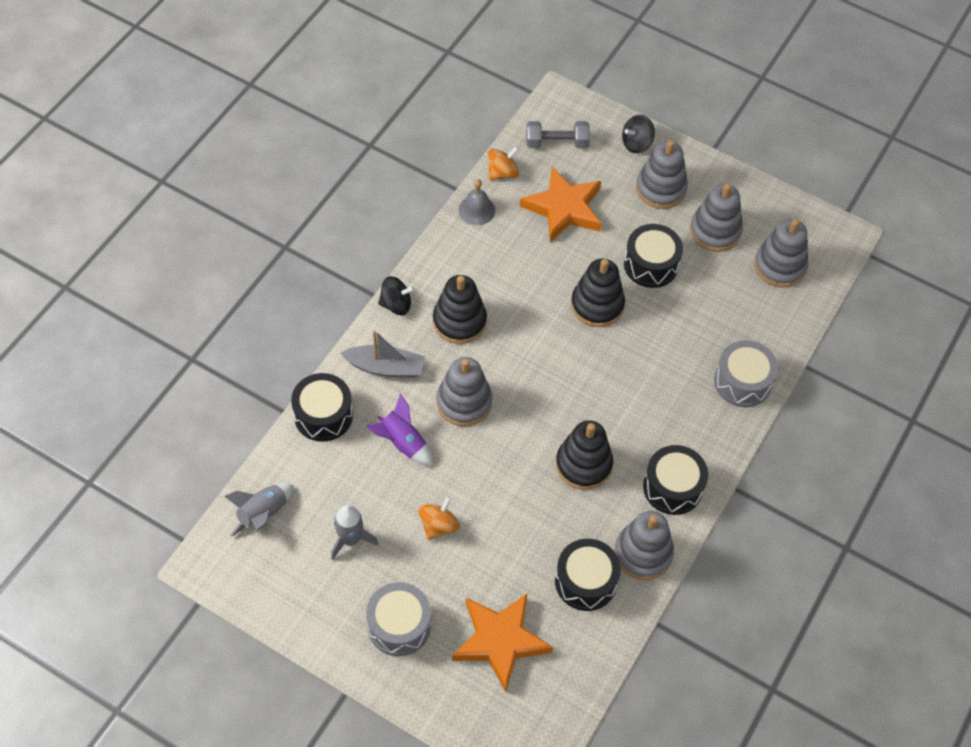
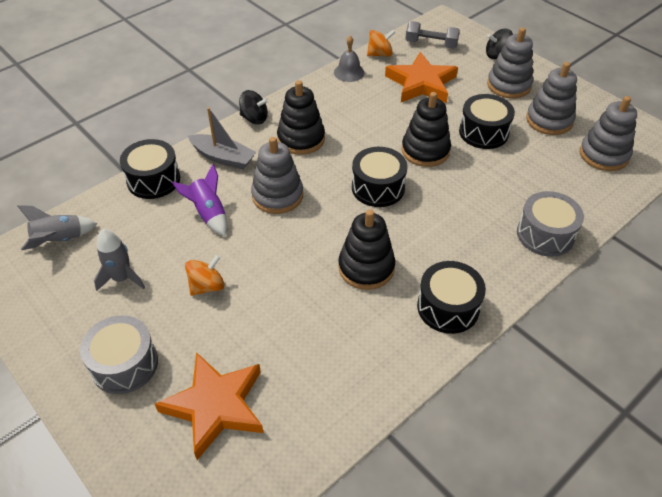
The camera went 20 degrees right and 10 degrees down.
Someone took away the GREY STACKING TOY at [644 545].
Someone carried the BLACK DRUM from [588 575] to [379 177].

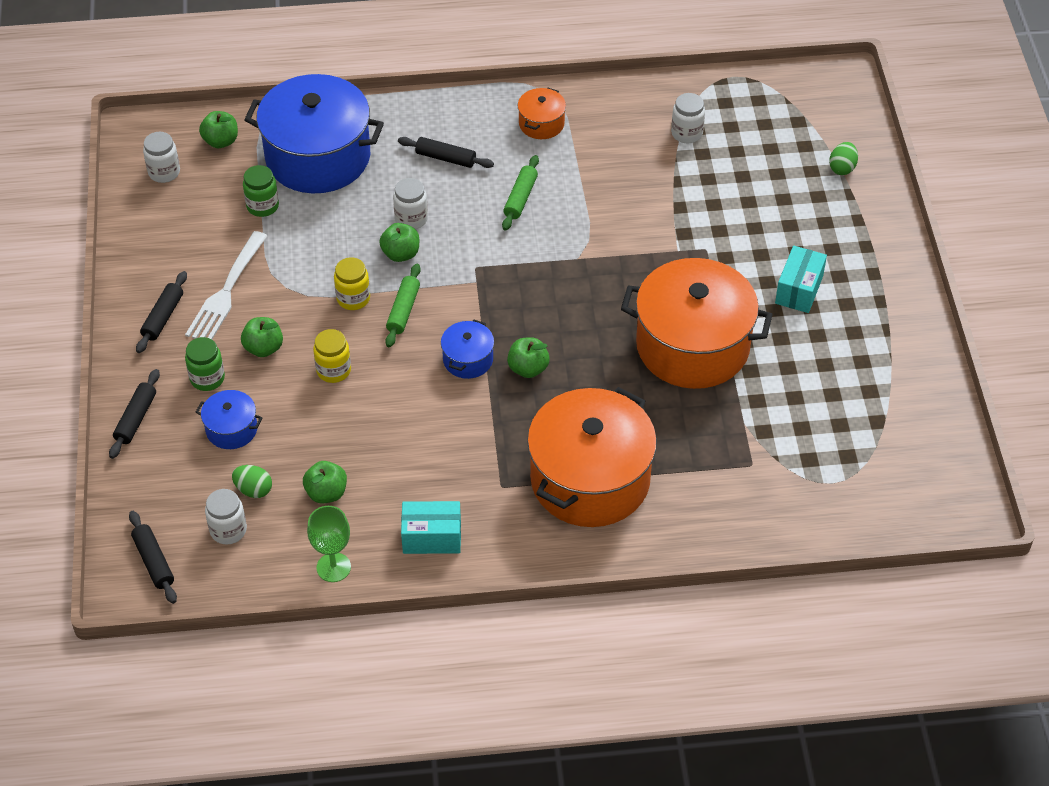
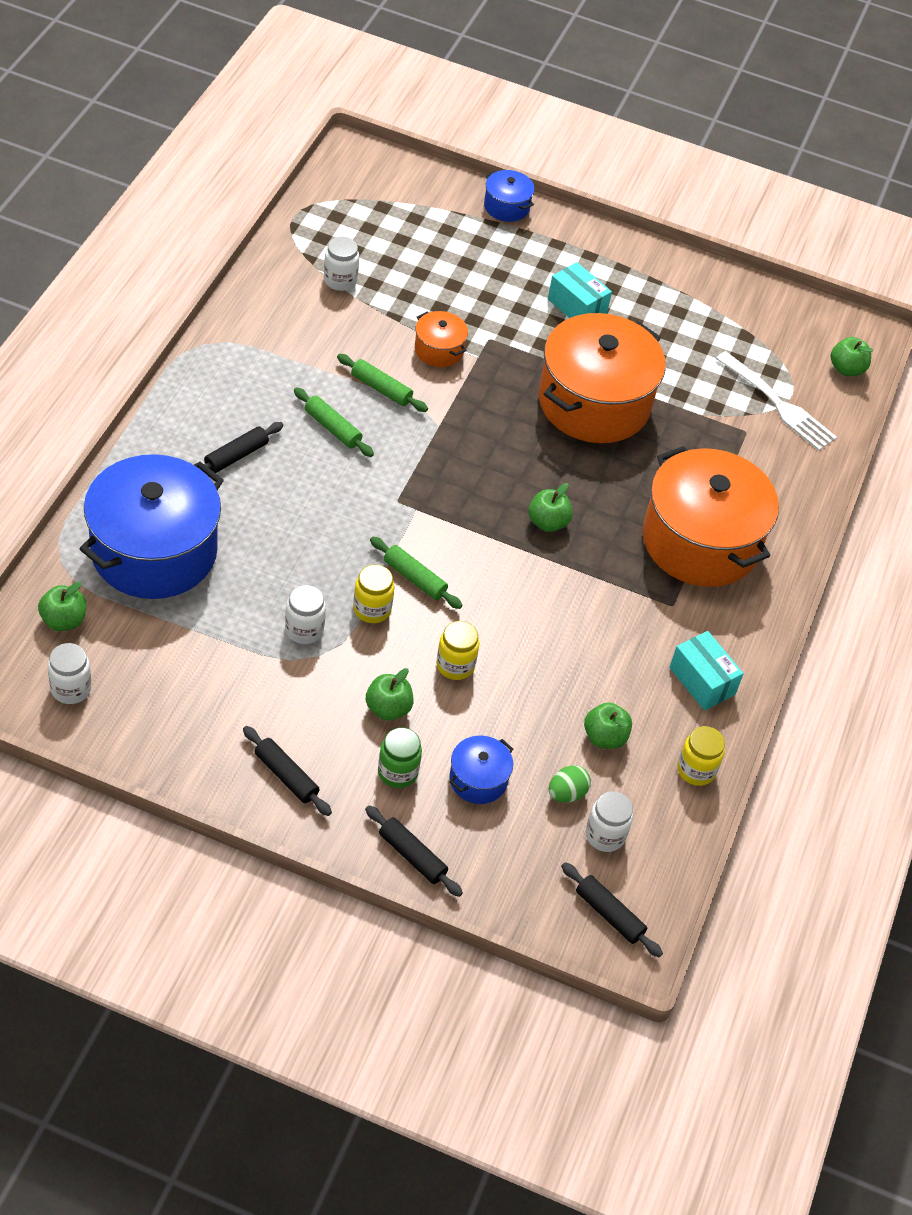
The camera went 70 degrees left and 0 degrees up.
Someone carried the ORANGE POT from [542 113] to [441 339].
Someone took away the GREEN EGG at [843 158].
Someone took away the GREEN JAR at [261 191].
Someone carried the WHITE JAR from [410 203] to [305 614].
Someone carried the GREEN APPLE from [399 242] to [852 356].
Someone carried the WHITE FORK from [226 285] to [776 401].
Someone carried the BLUE POT from [467 349] to [509 196].
Someone rotated the TURQUOISE BOX at [431 527] by 60 degrees counterclockwise.
Someone swapped the GREEN GOBLET at [329 544] for the YELLOW JAR at [701 756].
Someone rotated the BLACK ROLLING PIN at [153 557] by 45 degrees clockwise.
Someone put down the GREEN ROLLING PIN at [382 383].

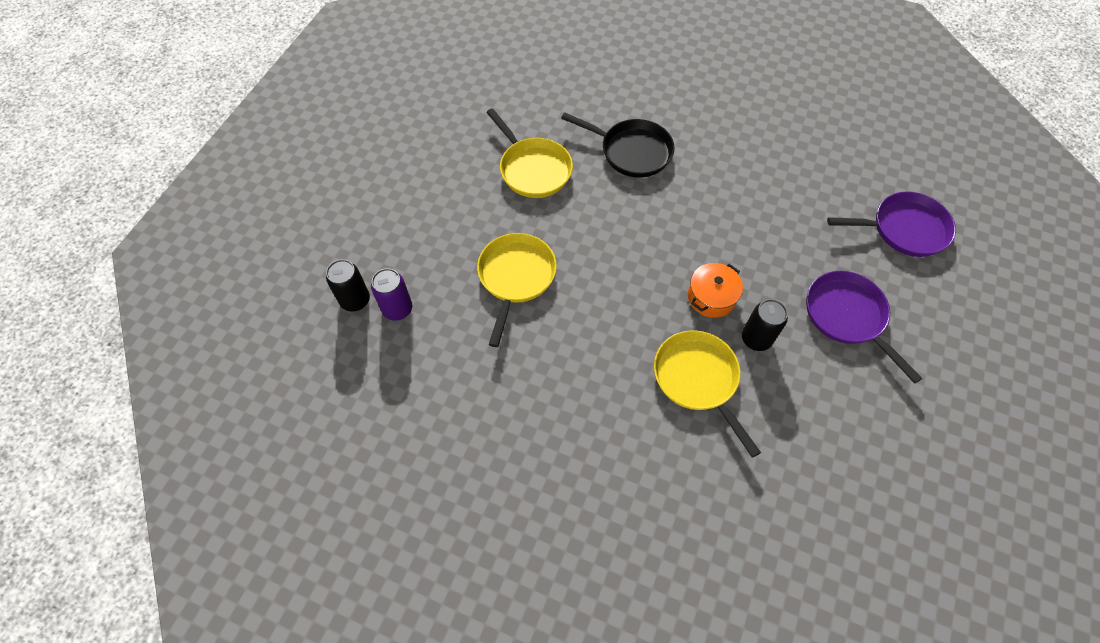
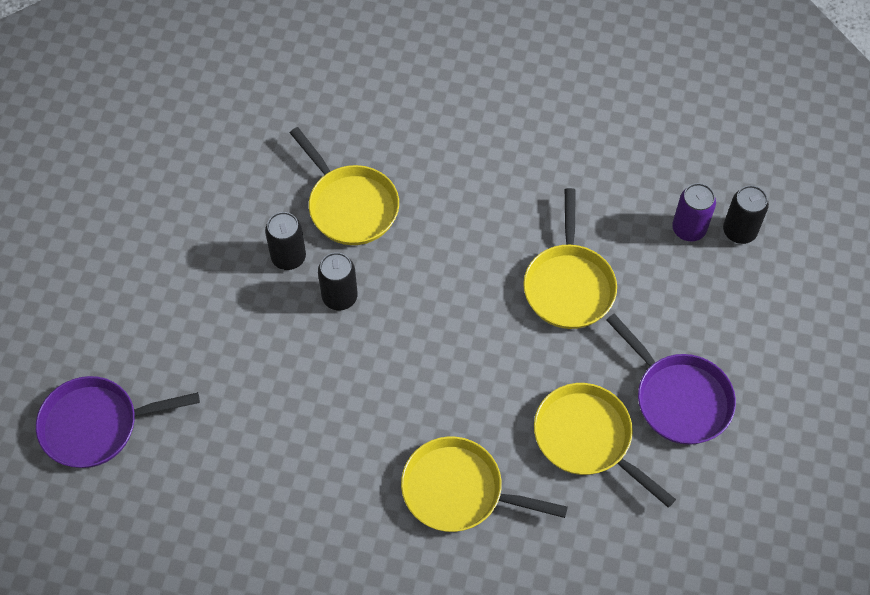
The camera went 170 degrees right and 0 degrees up.
Someone repainted the BLACK PAN at [617 145], which became the YELLOW PAN at [484 484].
Someone swapped the ORANGE POT at [715 290] for the BLACK CAN at [338 281].
Someone carried the PURPLE PAN from [865 327] to [671 379].

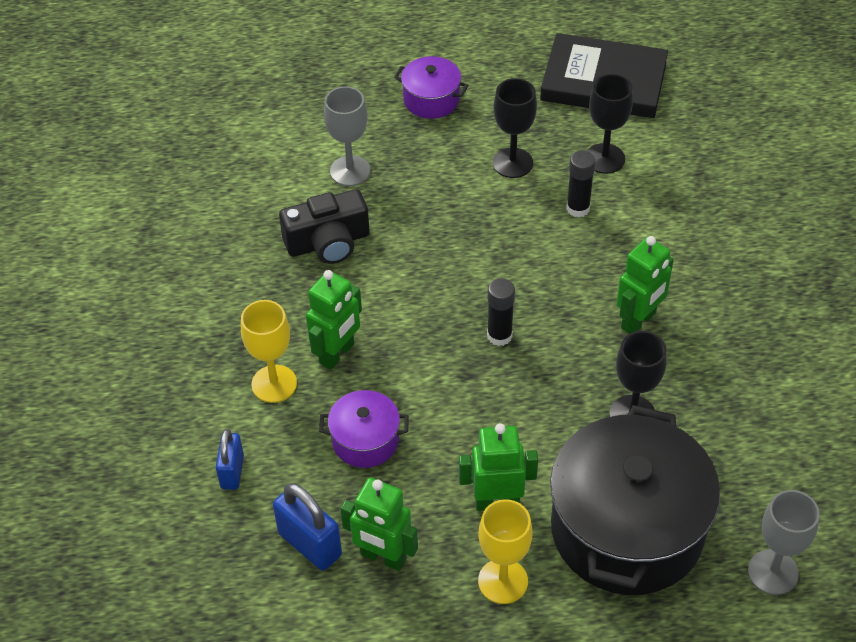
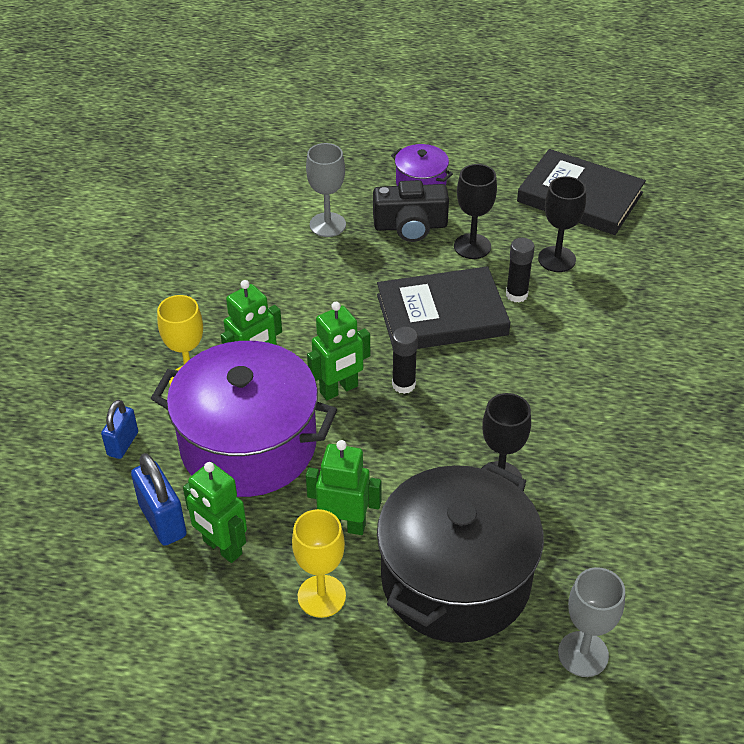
The camera went 15 degrees right and 5 degrees down.
Someone carried the BLACK CAMERA from [324 226] to [411 211].
Someone carried the GREEN ROBOT from [645 285] to [338 351].
Someone scaled the PURPLE POT at [364 429] by 2.17.
Someone put down the BLACK BOOK at [444 307].

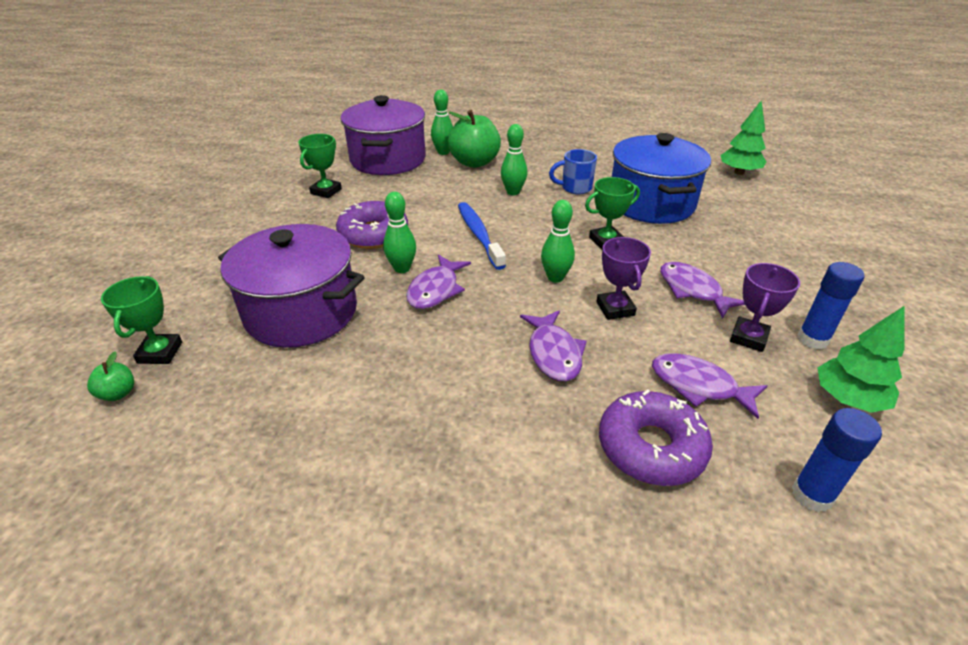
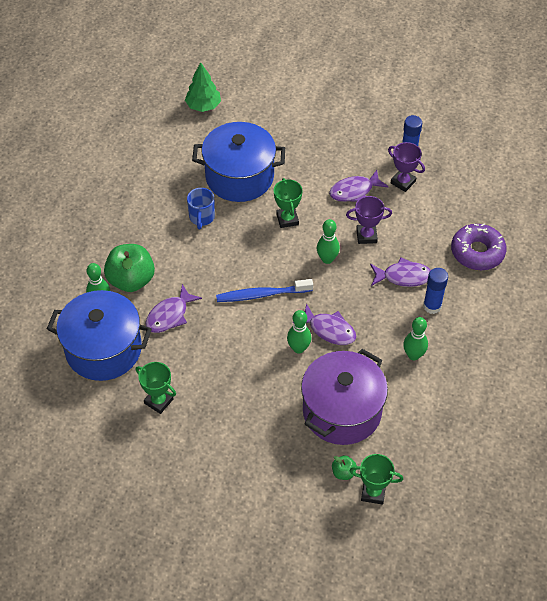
The camera went 80 degrees left and 15 degrees up.
Someone repainted the PURPLE POT at [383 135], which became the BLUE POT at [99 335].
Someone carried the GREEN BOWLING PIN from [514 159] to [415 338].
Someone took away the PURPLE DONUT at [372 225].
Someone took away the GREEN TREE at [861 358].
Someone carried the GREEN APPLE from [110 376] to [344 468].
Someone carried the PURPLE FISH from [709 386] to [174 308].
Someone carried the BLUE GLUE STICK from [837 460] to [435 291].

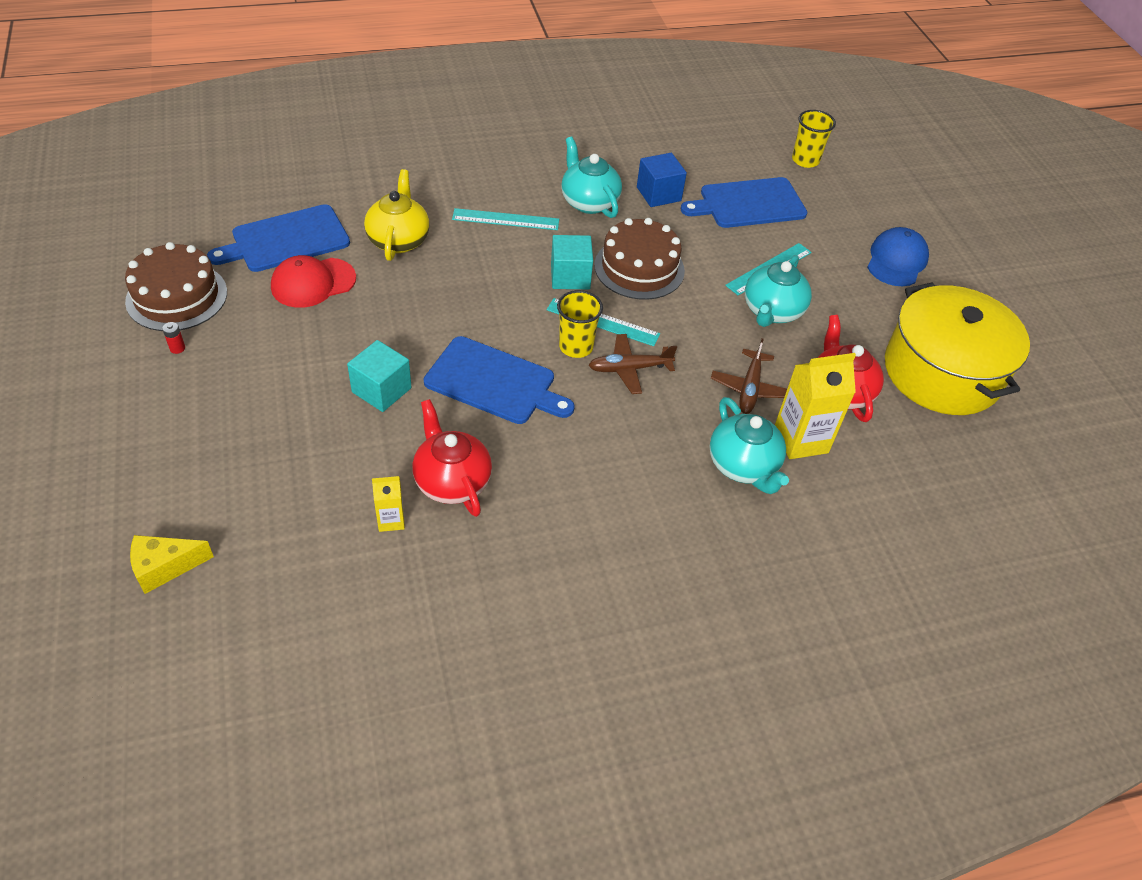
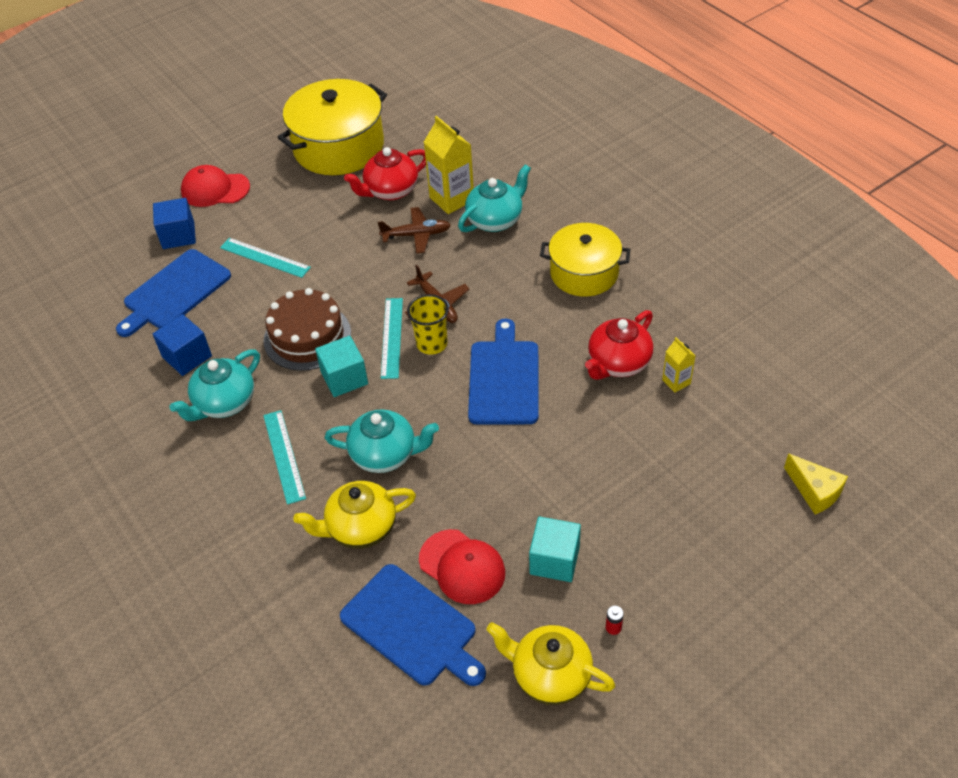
The camera went 105 degrees left and 0 degrees up.
Someone took away the YELLOW CUP at [814 139].
Someone rotated the BLUE CUTTING BOARD at [744 202] by 75 degrees clockwise.
Someone repainted the BLUE CAP at [898 256], which became the RED CAP at [215 186].
Someone swapped the BROWN CAKE at [176 286] for the YELLOW TEAPOT at [550 663].
Someone carried the TURQUOISE TEAPOT from [778 291] to [382 441].
Someone carried the TURQUOISE CUBE from [379 376] to [555 549].
Someone put down the BLUE CUBE at [174 223].
Someone put down the YELLOW POT at [585 259].

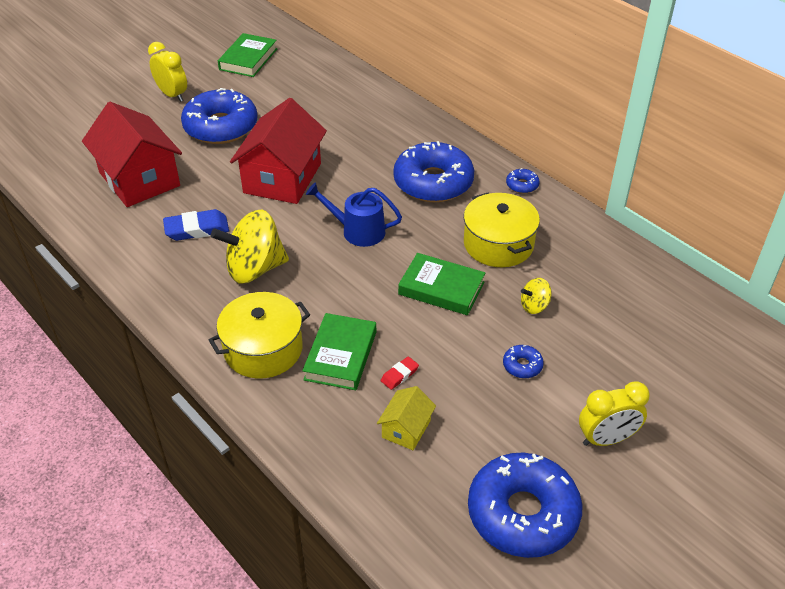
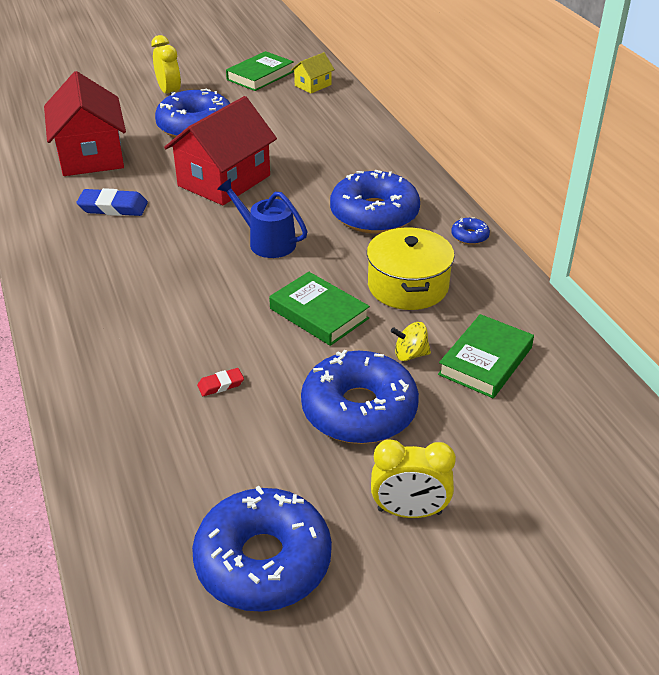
The camera went 20 degrees right and 5 degrees down.
Someone took away the YELLOW SPINNING TOP at [250 246].
Someone took away the YELLOW POT at [259 335].
Someone carried the GREEN BOOK from [339 351] to [486 356].
Someone scaled the BLUE DONUT at [523 361] by 2.43.
Someone carried the YELLOW HOUSE from [406 418] to [313 72].

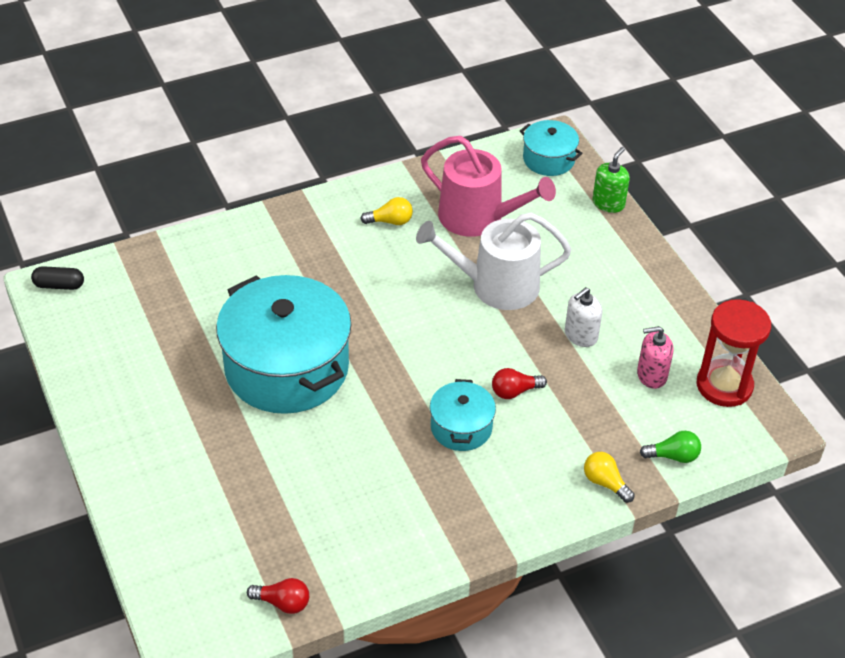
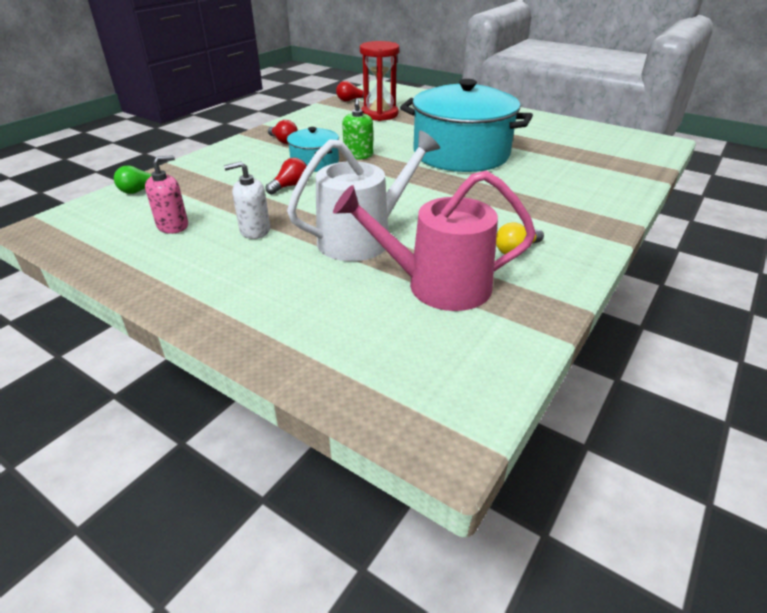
The camera went 150 degrees right and 10 degrees down.
Someone took away the TURQUOISE POT at [551 148].
Someone carried the GREEN SOAP DISPENSER from [611 180] to [357 129].
Someone took away the BLACK CAPSULE at [57 278].
Someone rotated the WHITE SOAP DISPENSER at [584 317] by 120 degrees counterclockwise.
Someone carried the RED HOURGLASS from [734 353] to [380 81].
Someone took away the YELLOW LIGHT BULB at [609 477].
Someone put down the RED LIGHT BULB at [283 132].

